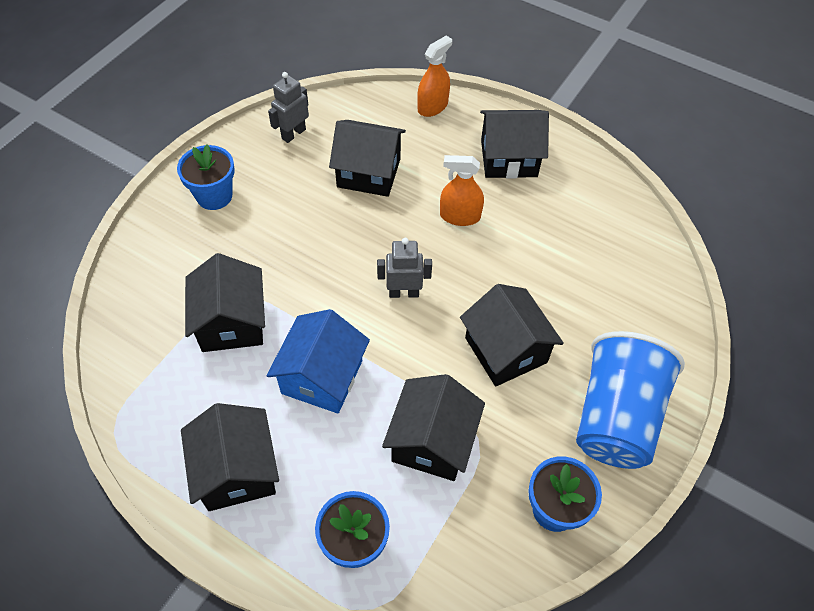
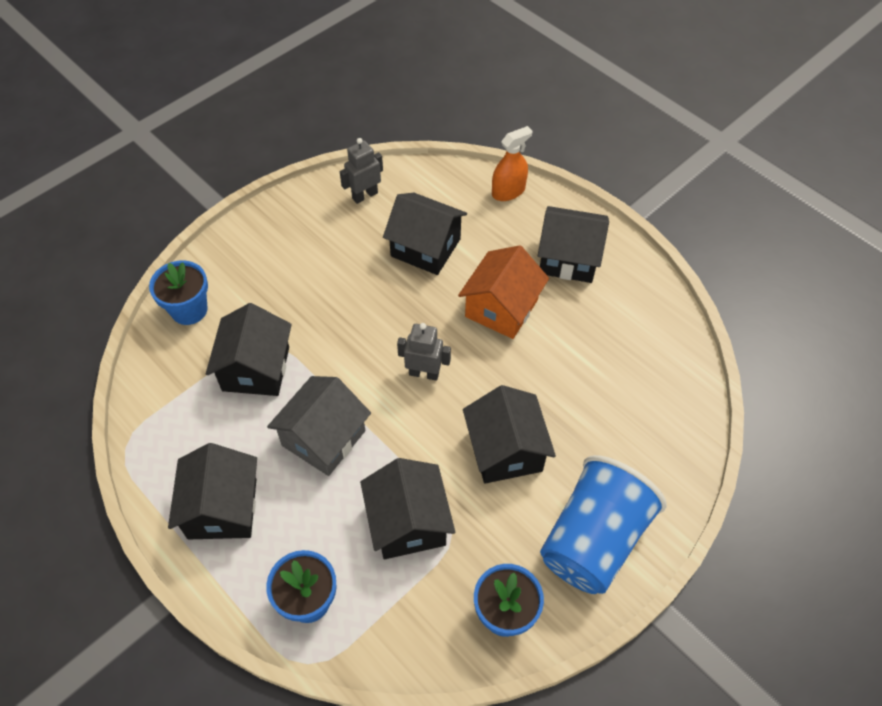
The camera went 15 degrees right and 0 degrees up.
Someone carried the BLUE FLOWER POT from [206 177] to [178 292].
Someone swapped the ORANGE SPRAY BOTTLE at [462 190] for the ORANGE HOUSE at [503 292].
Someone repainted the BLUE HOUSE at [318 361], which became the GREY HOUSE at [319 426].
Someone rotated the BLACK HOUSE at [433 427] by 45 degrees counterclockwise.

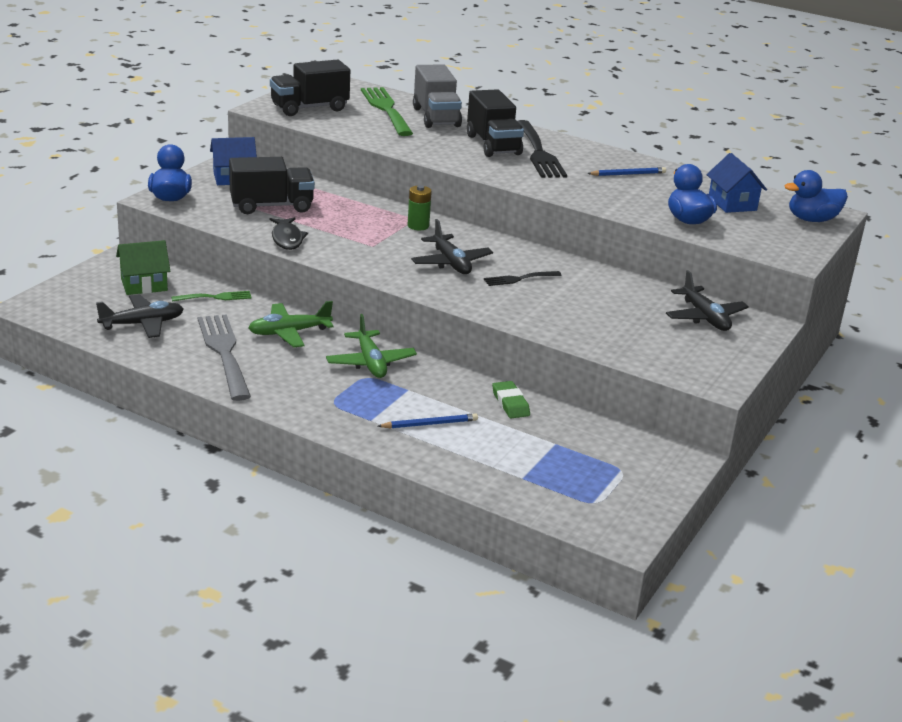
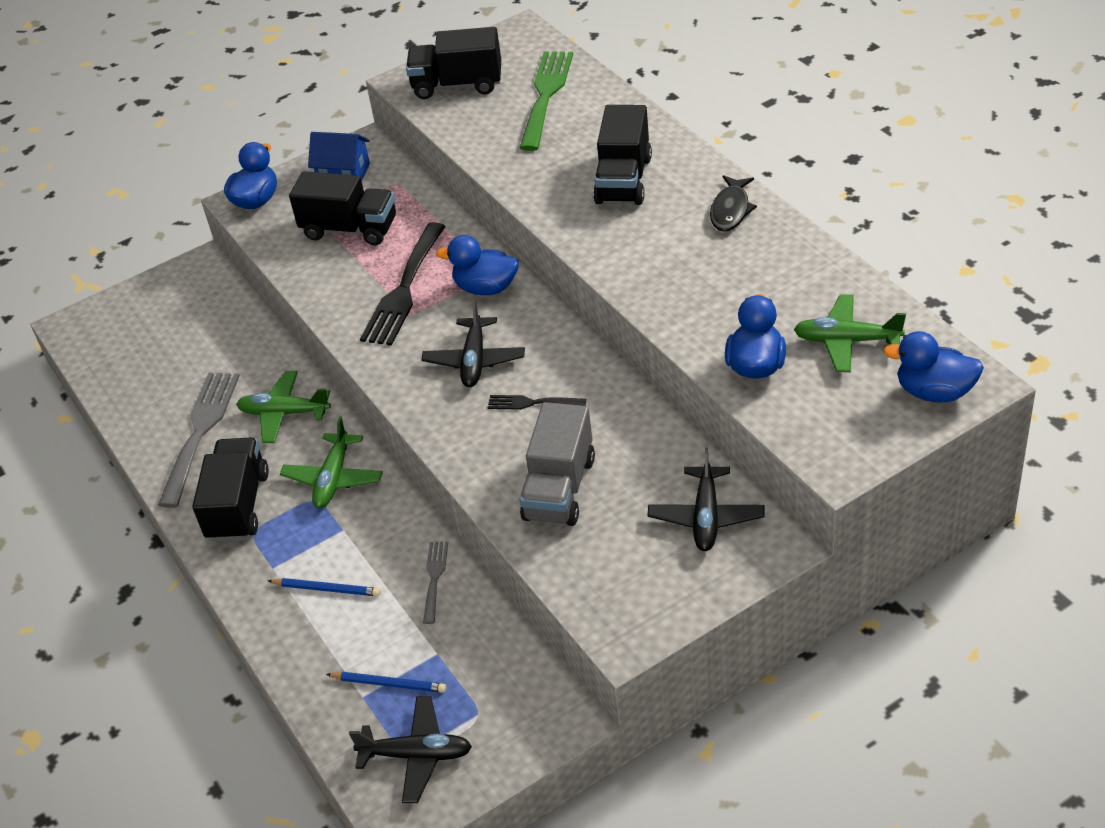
The camera went 35 degrees right and 15 degrees up.
Someone carried the GREY TRUCK from [437 96] to [557 464].
Someone carried the BLACK FORK from [542 149] to [403 284].
Someone swapped the BLUE HOUSE at [737 183] for the GREEN PLANE at [850 333].
Someone carried the BLUE PENCIL from [626 171] to [386 682].
Someone swapped the GREEN BATTERY at [420 207] for the BLUE DUCK at [477 265].
Someone carried the BLACK FISH from [288 233] to [733 203].
Someone took away the GREEN HOUSE at [143 267].
Someone took away the GREEN FORK at [211 296].
Someone carried the BLACK PLANE from [140 316] to [410 749].
Someone swapped the GREEN ERASER at [511 399] for the GREY FORK at [435 582].
Someone put down the BLACK TRUCK at [230 490].

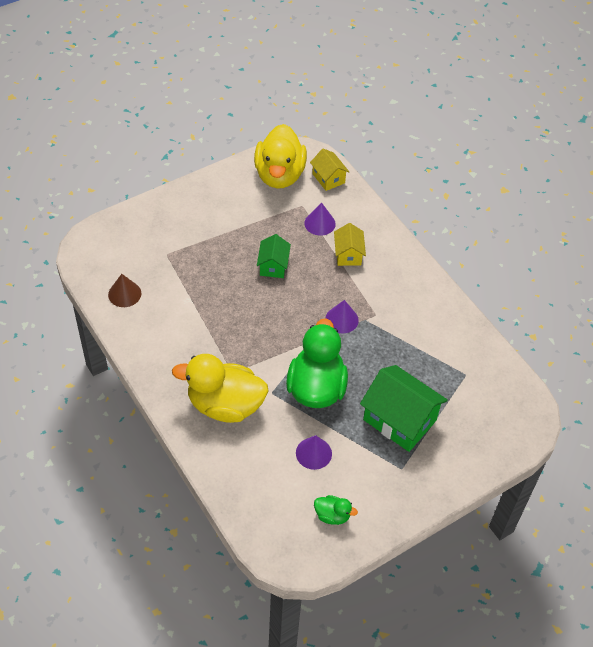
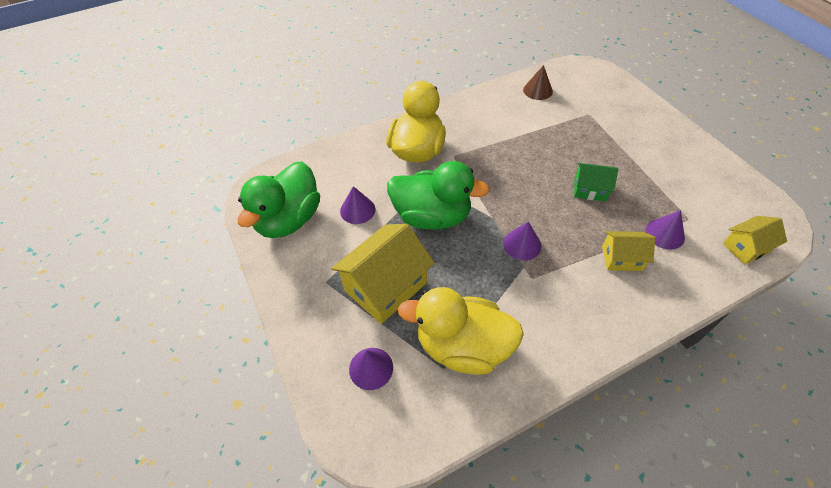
The camera went 100 degrees right and 0 degrees up.
Someone carried the YELLOW DUCK from [280 156] to [461 331].
Someone repainted the GREEN HOUSE at [404 408], which became the YELLOW HOUSE at [382 274].
Someone scaled the GREEN DUCK at [336 510] by 2.25.
Someone put down the PURPLE CONE at [371 369].

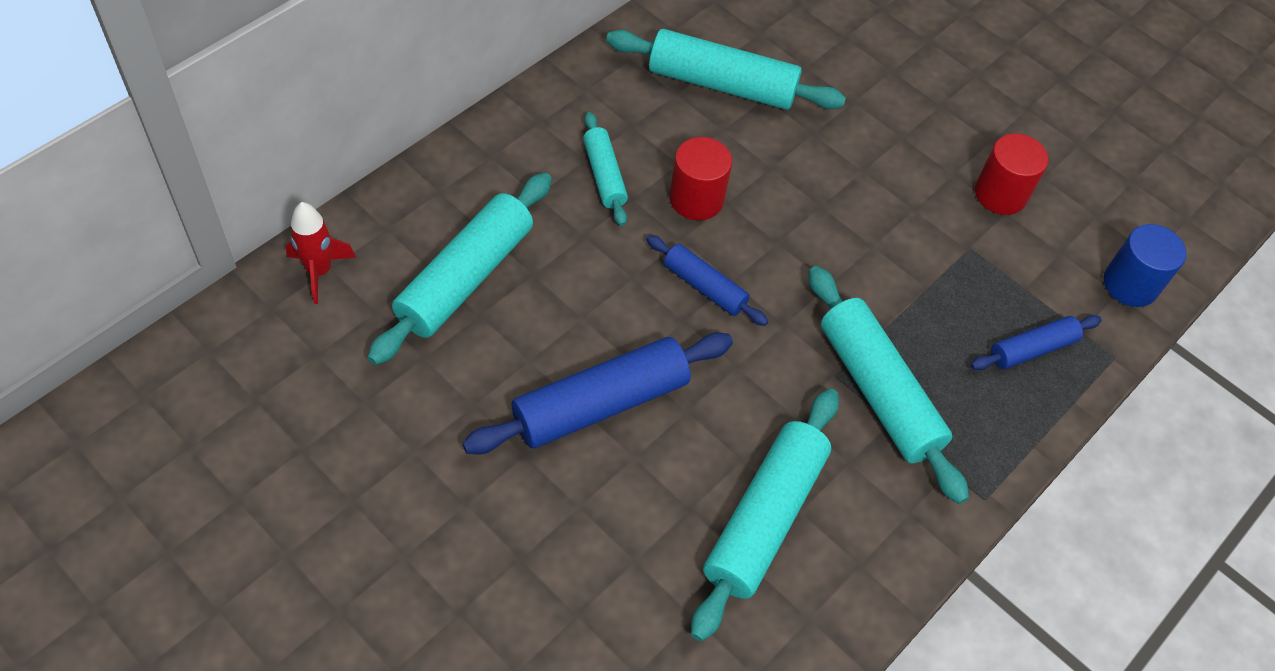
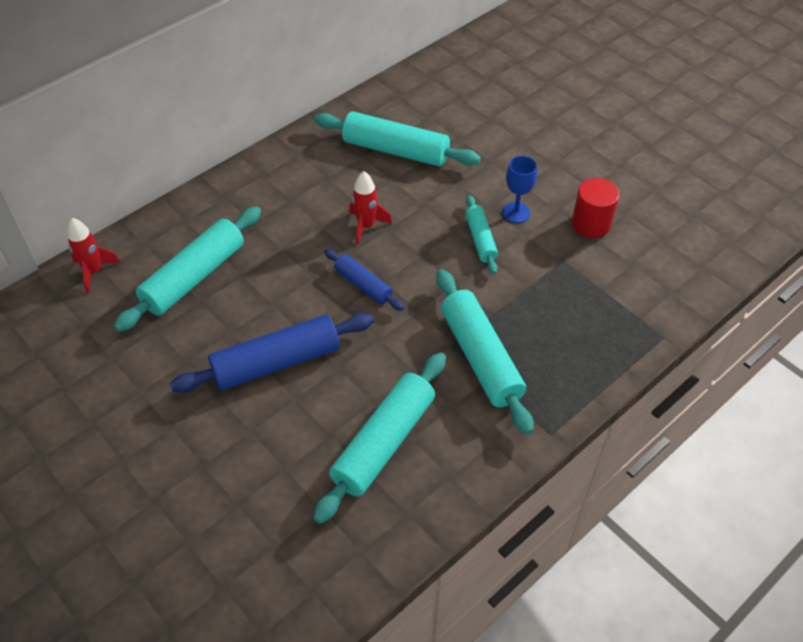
The camera went 10 degrees right and 5 degrees down.
Someone carried the TURQUOISE ROLLING PIN from [605 169] to [481 234].
Someone swapped the RED CYLINDER at [700 178] for the RED ROCKET at [370 208].
Someone took away the BLUE CYLINDER at [1145 265].
Someone took away the BLUE ROLLING PIN at [1036 342].
Someone put down the BLUE GOBLET at [519 189].

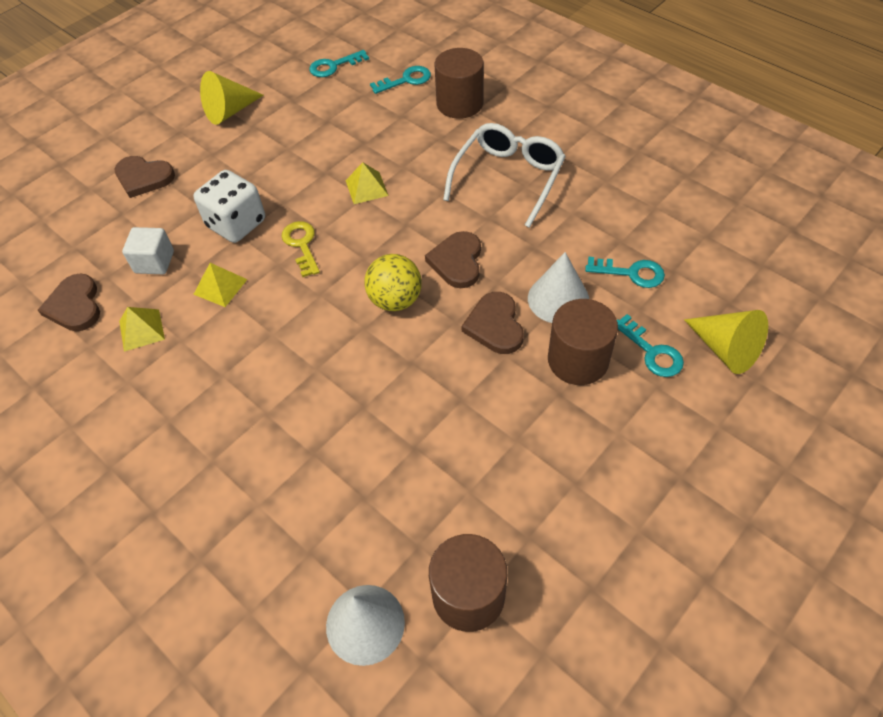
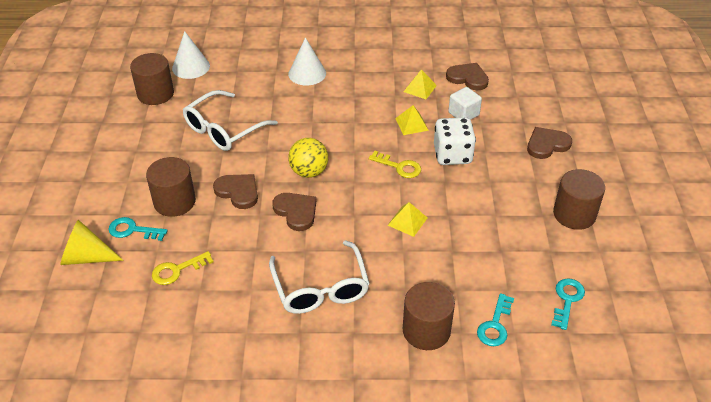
The camera went 135 degrees right and 10 degrees down.
Someone swapped the YELLOW CONE at [232 98] for the BROWN CYLINDER at [579 199].
Someone carried the WHITE CONE from [558 287] to [307 61].
Someone repainted the TURQUOISE KEY at [625 272], which became the YELLOW KEY at [182 268].
Someone put down the WHITE GLASSES at [230 120].

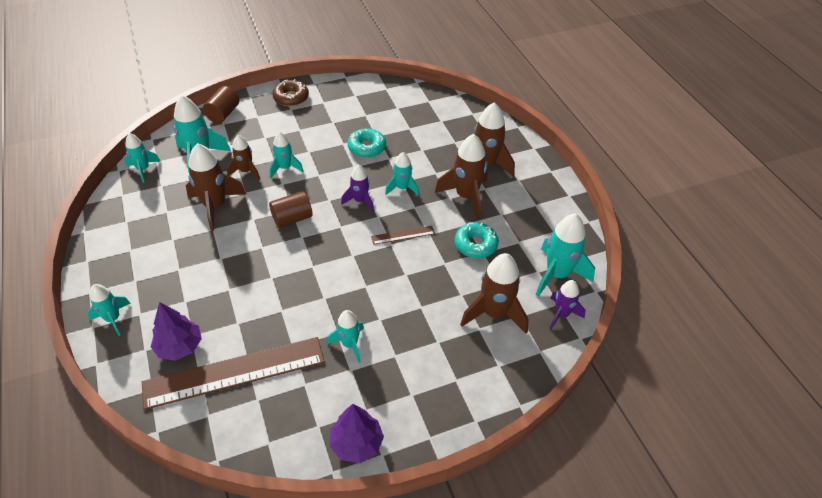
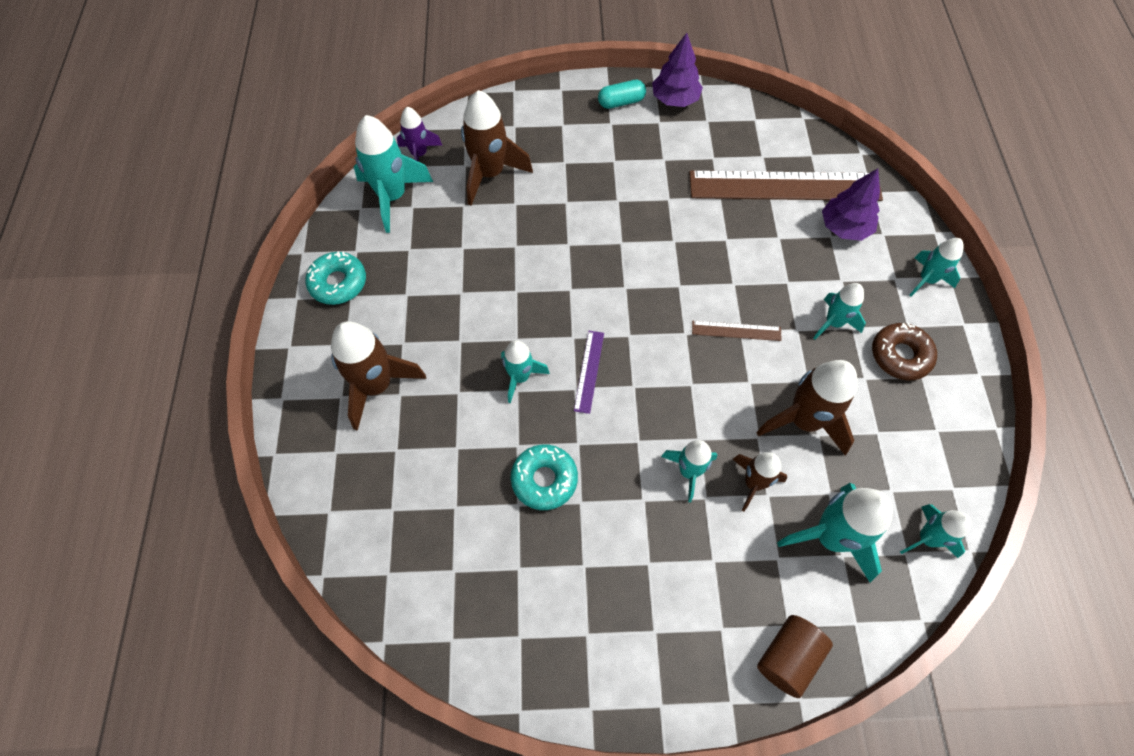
The camera went 160 degrees left and 15 degrees up.
Someone carried the BROWN DONUT from [290 92] to [904 351].
Someone took away the BROWN ROCKET at [461 177].
Someone swapped the PURPLE ROCKET at [357 188] for the PURPLE RULER at [589 372].
Someone took away the BROWN CYLINDER at [290 209].
Someone carried the TURQUOISE DONUT from [477 240] to [335 278].
Someone carried the BROWN RULER from [403 235] to [737 331].
Someone carried the TURQUOISE ROCKET from [345 336] to [840 311].
Someone put down the TURQUOISE CAPSULE at [622 94].

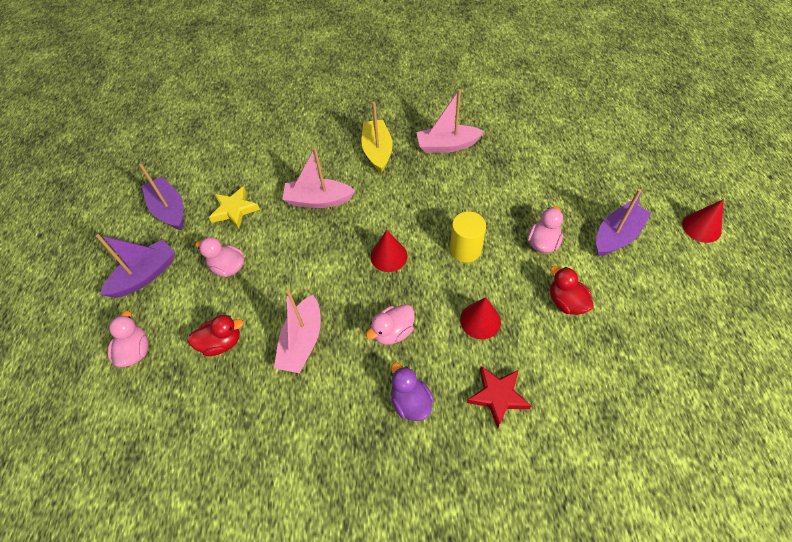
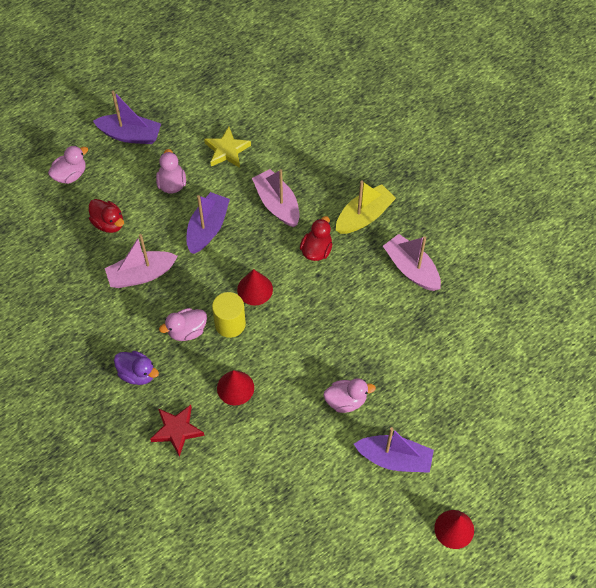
The camera went 55 degrees right and 5 degrees up.
Someone carried the PURPLE BOAT from [161 197] to [208 223].
Someone carried the YELLOW CYLINDER from [468 237] to [229 315].
Someone carried the RED DUCK from [572 290] to [316 238].
Someone rotated the PINK DUCK at [390 324] by 45 degrees counterclockwise.
Someone rotated the PURPLE DUCK at [412 392] by 90 degrees clockwise.

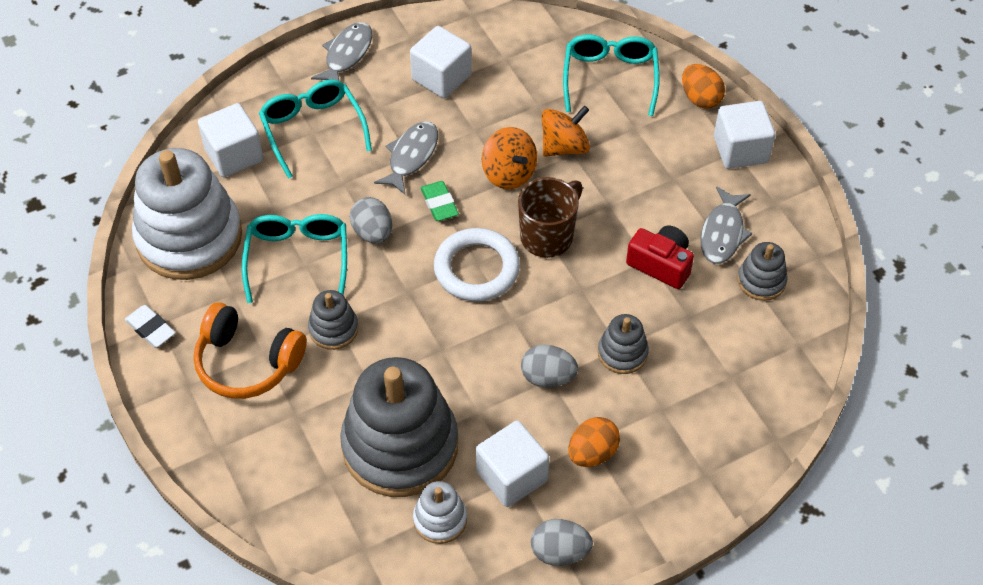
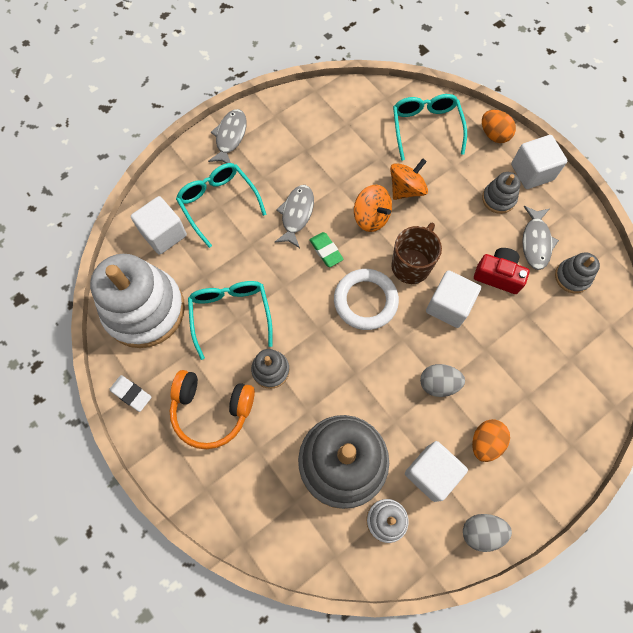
The camera went 10 degrees left and 15 degrees up.
Someone carried the WHITE CUBE from [441 62] to [453 299].
Someone took away the GREY EGG at [371 220].
Someone carried the GREY STACKING TOY from [623 344] to [501 193].

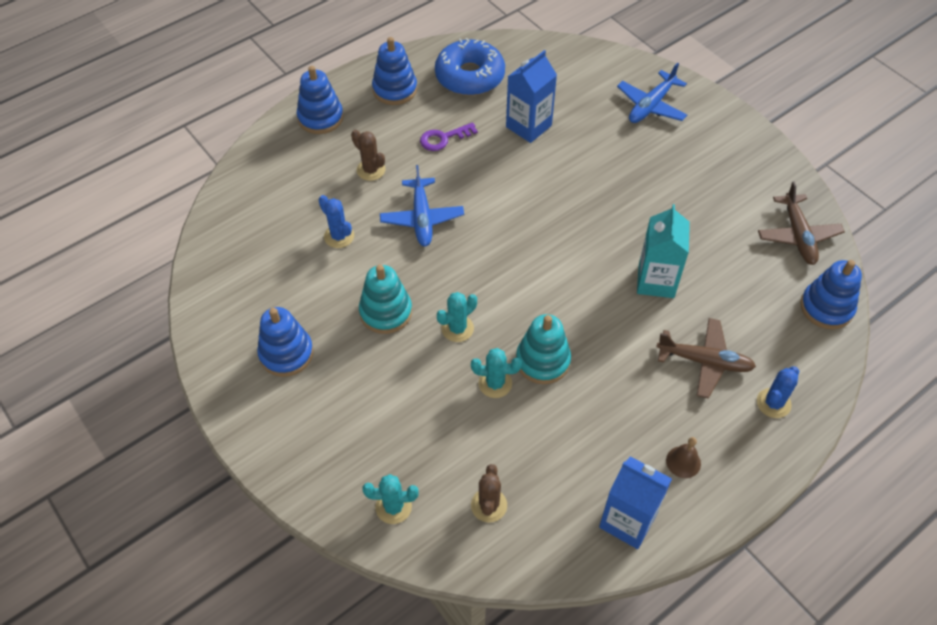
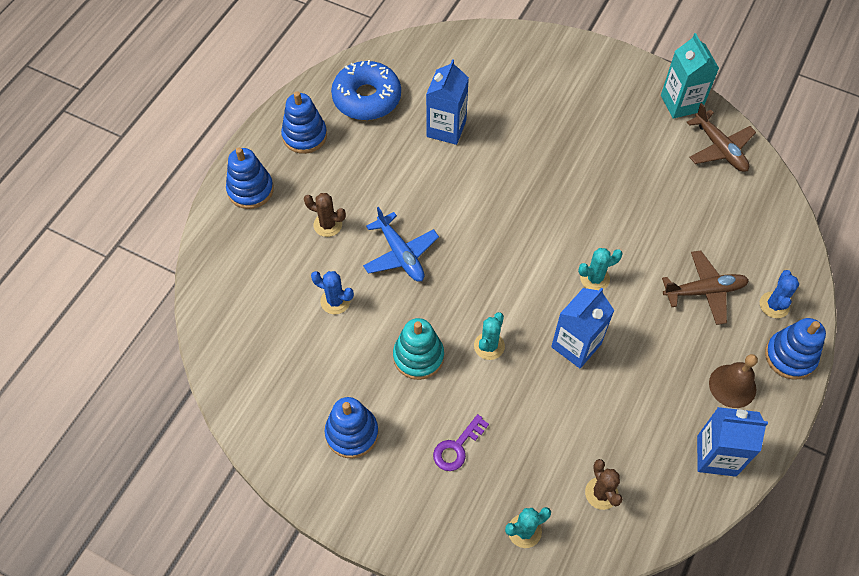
The camera went 25 degrees left and 5 degrees up.
Someone took away the BLUE PLANE at [652 93].
Someone carried the PURPLE KEY from [449 136] to [461 442].
Someone carried the TURQUOISE CARTON from [663 251] to [690 76].
Someone carried the BLUE STACKING TOY from [831 294] to [795 349].
Someone swapped the TURQUOISE STACKING TOY at [543 349] for the BLUE CARTON at [583 327].
Someone carried the TURQUOISE CACTUS from [496 373] to [600 269].
Someone scaled the BROWN BELL at [683 457] by 1.52.

